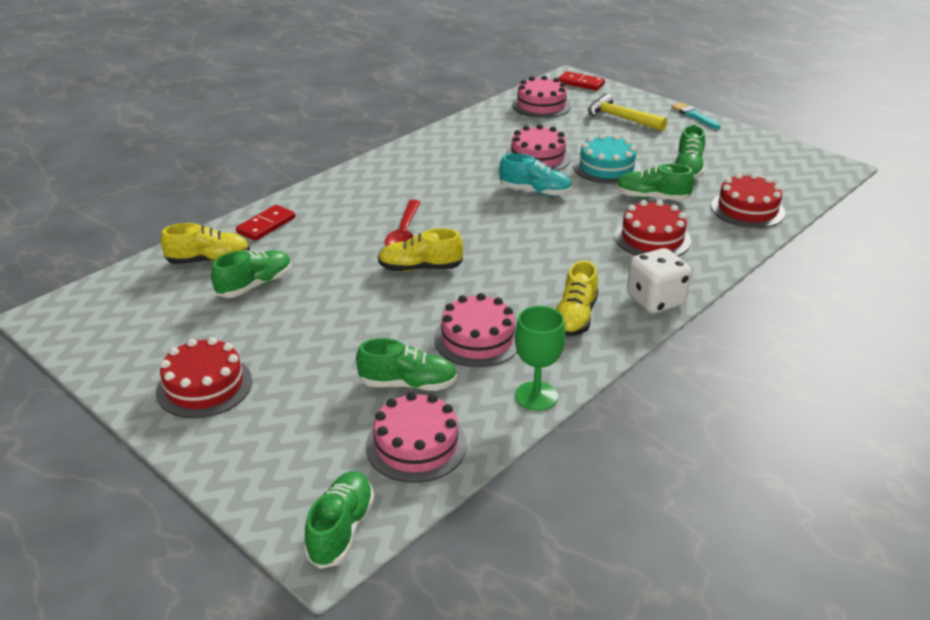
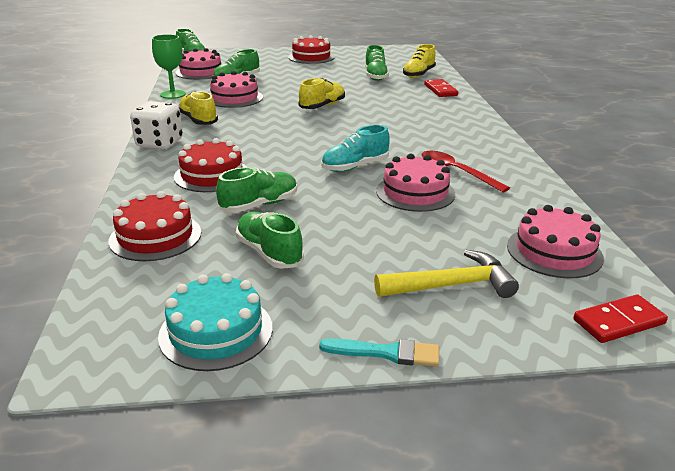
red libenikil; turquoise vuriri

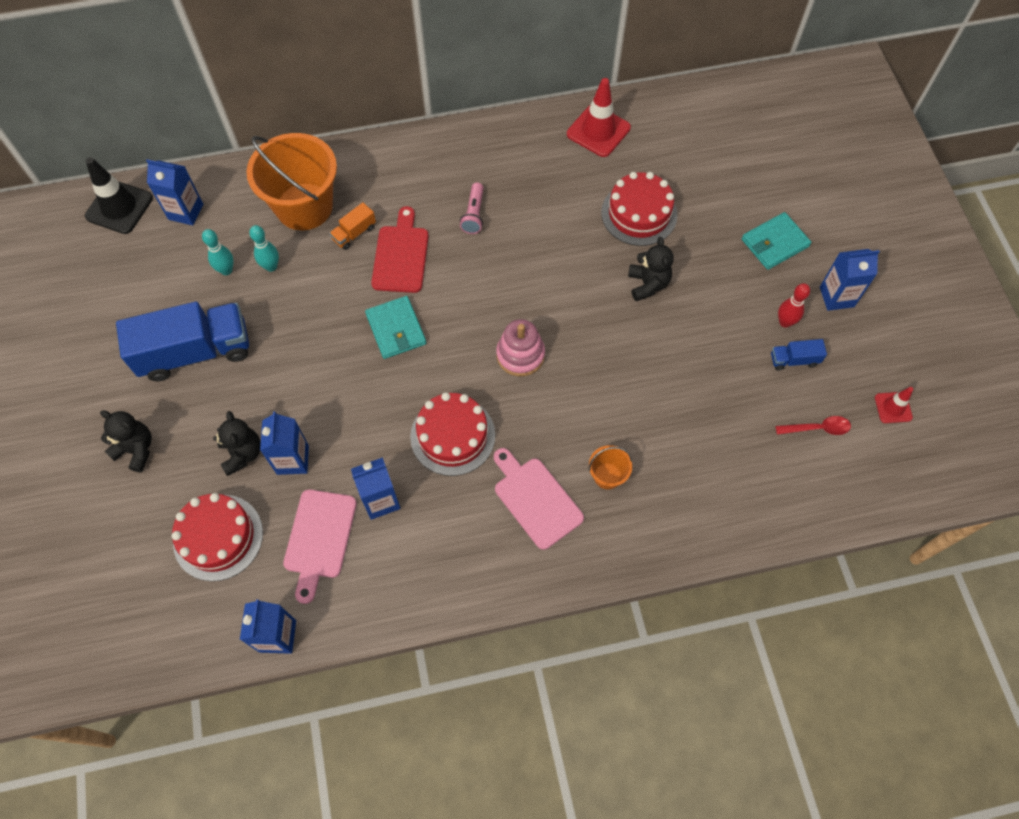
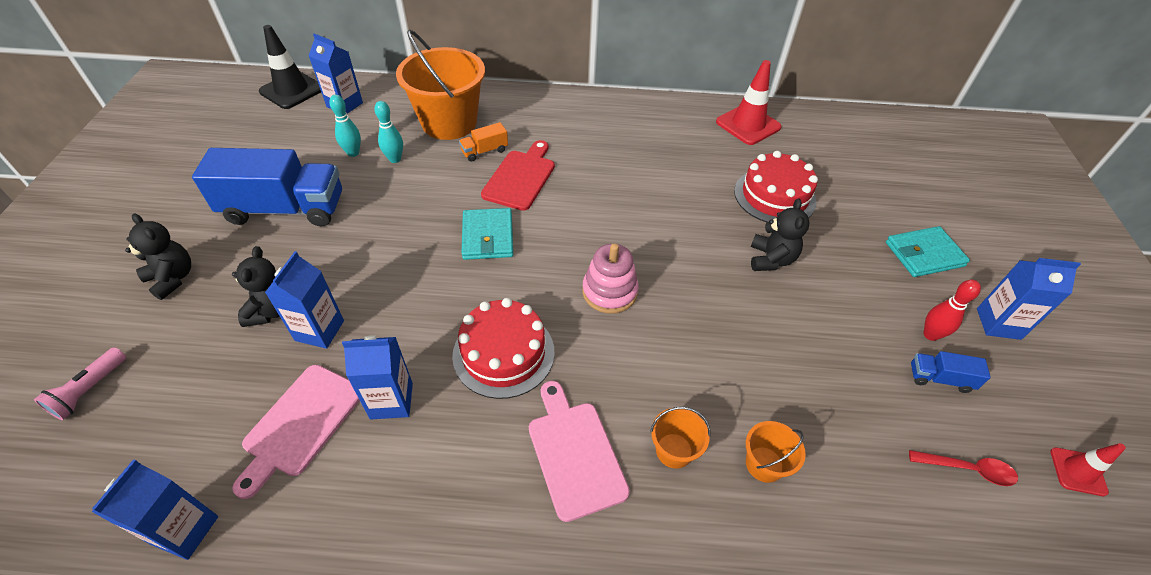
red vuriri (no. 1 from left in the first image); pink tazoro; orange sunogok (no. 3 from left)

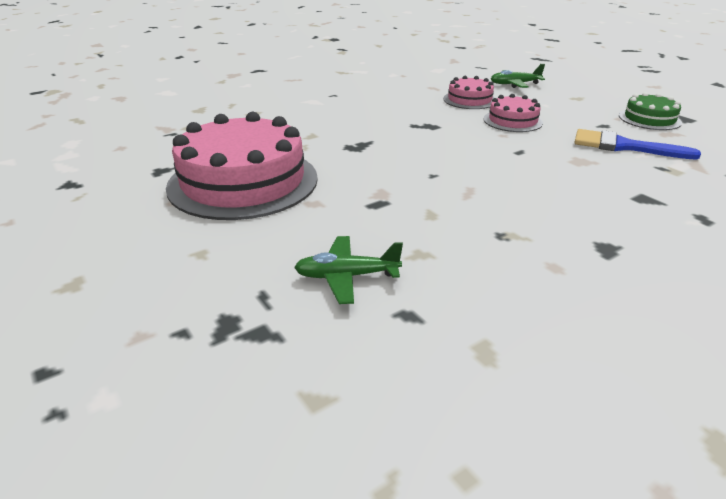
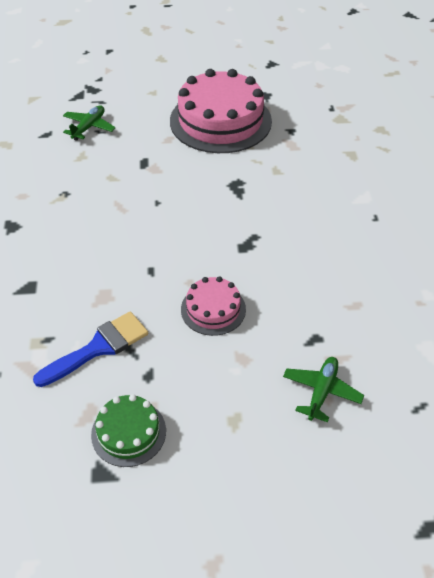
pink vuriri (no. 2 from left in the first image)

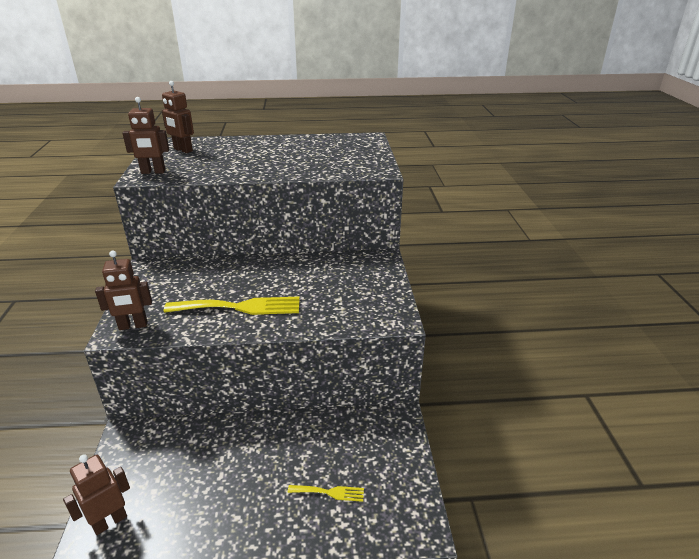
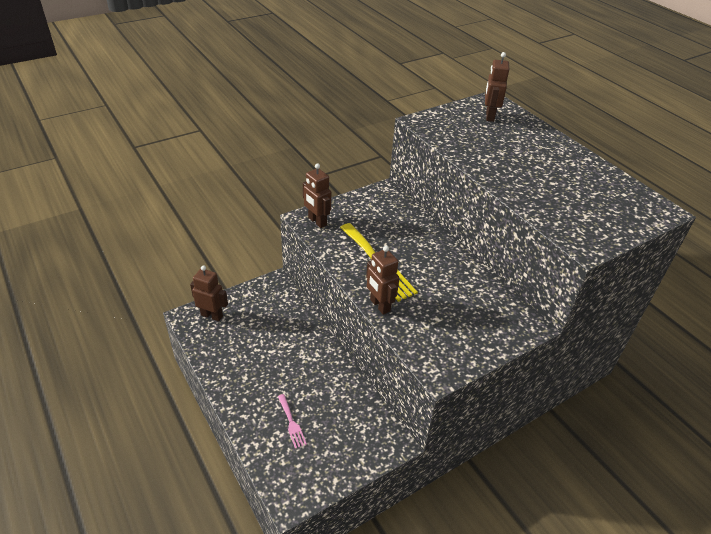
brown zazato (no. 3 from left); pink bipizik

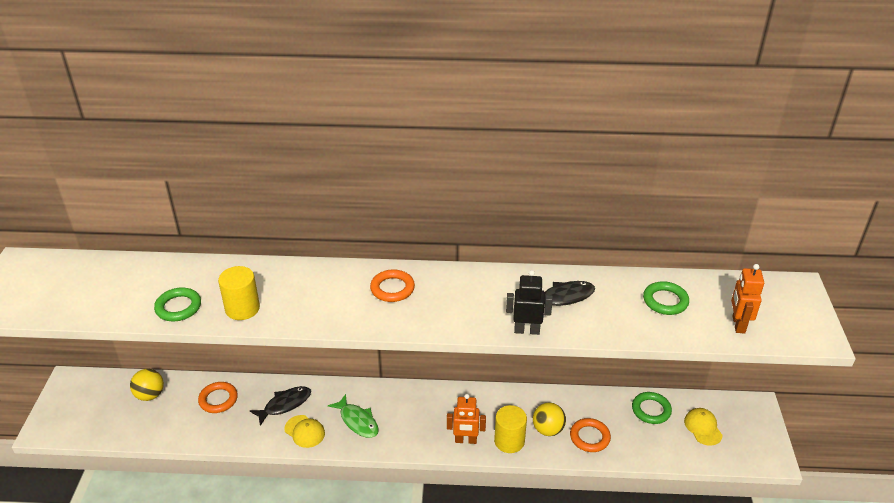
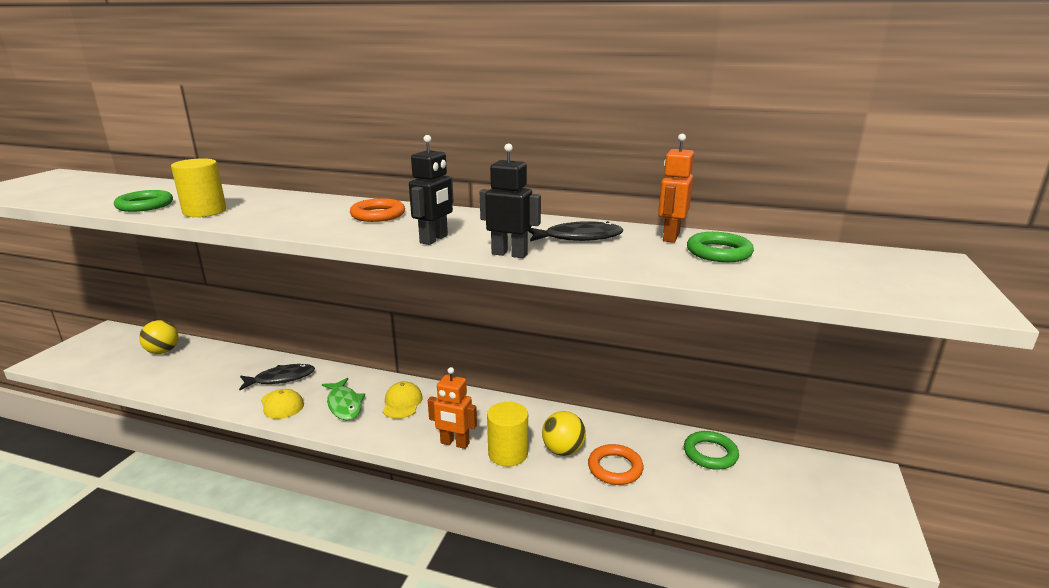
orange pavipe (no. 1 from left in the first image); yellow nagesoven (no. 2 from left); orange zazato (no. 2 from left); black zazato (no. 1 from left)

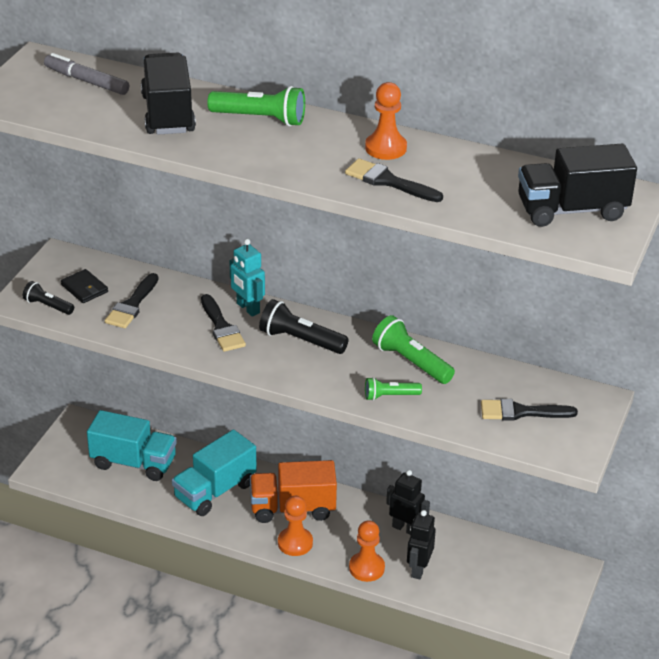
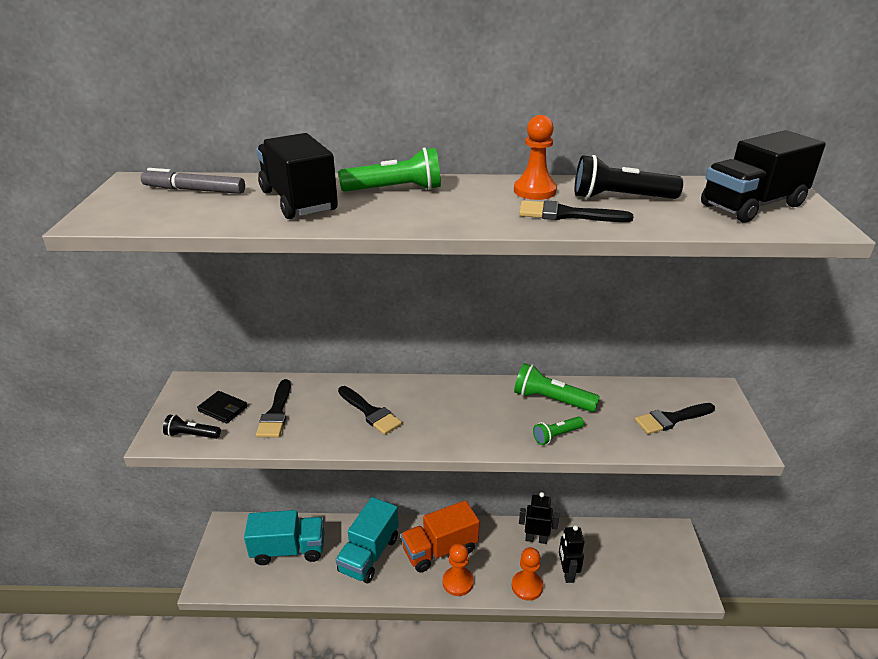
turquoise zazato; black tazoro (no. 2 from left)

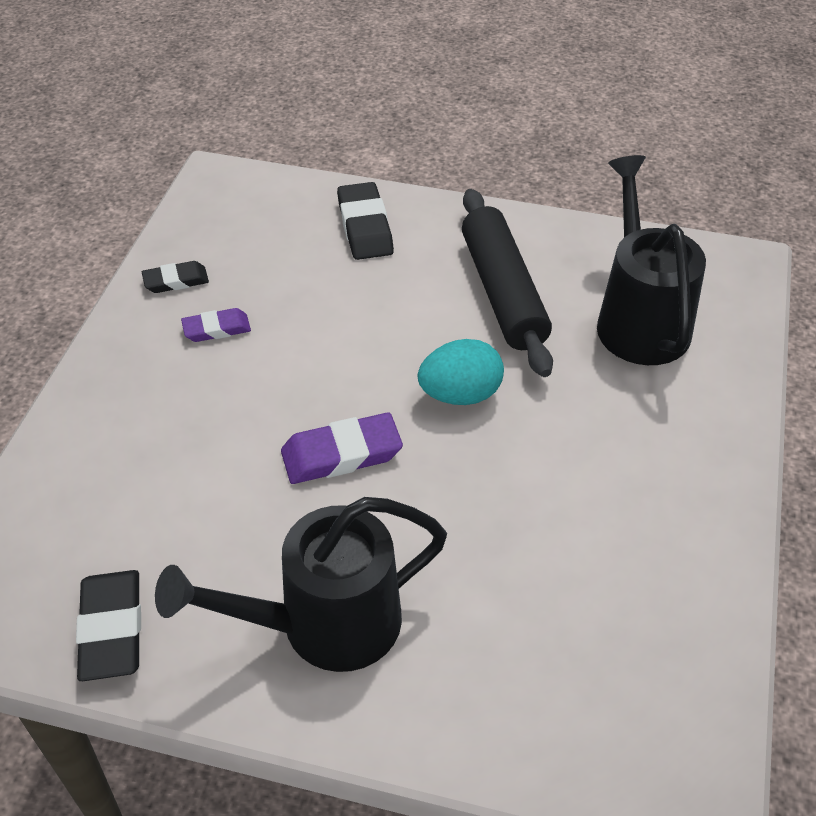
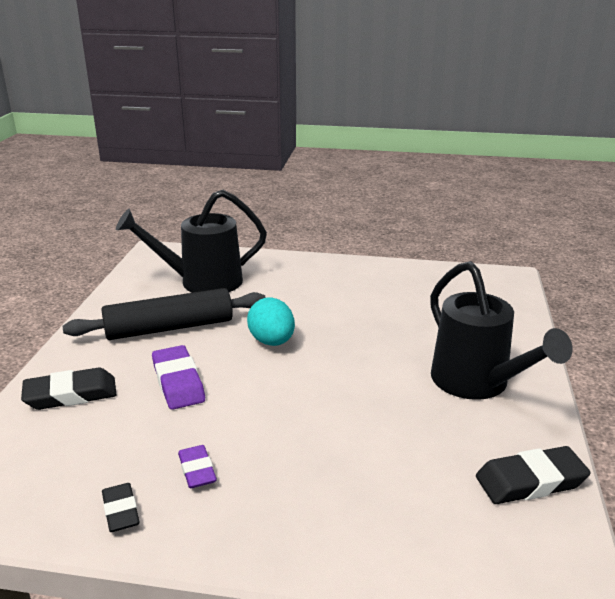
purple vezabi (no. 1 from left)

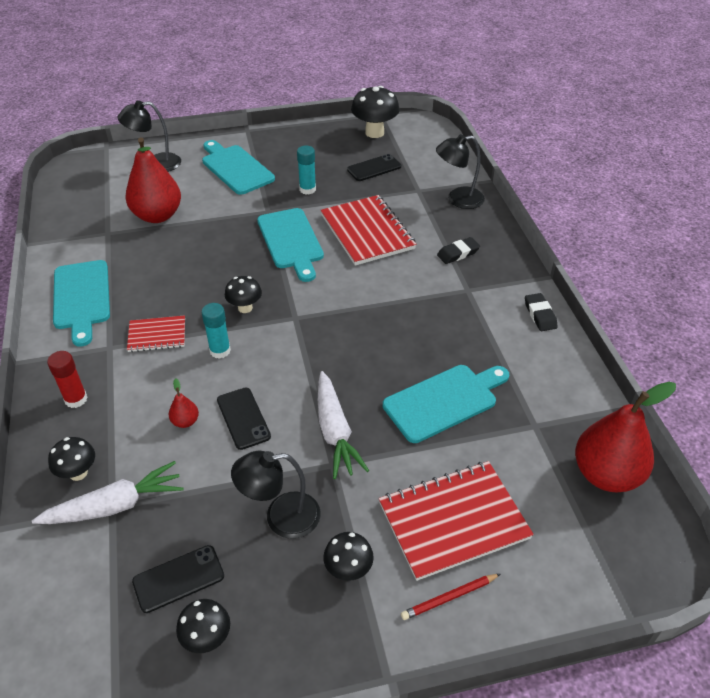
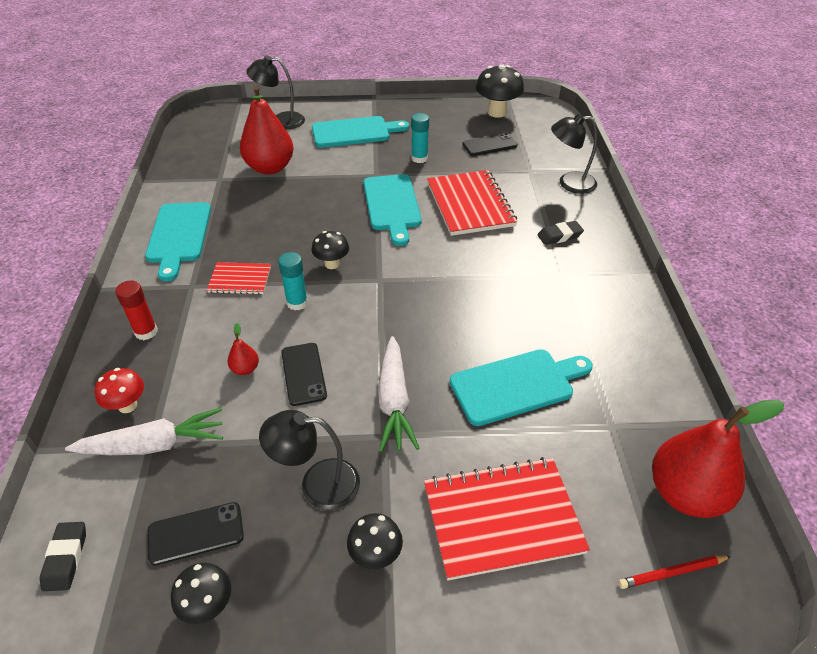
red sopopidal; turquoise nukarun (no. 2 from left); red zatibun; black vezabi (no. 1 from left)

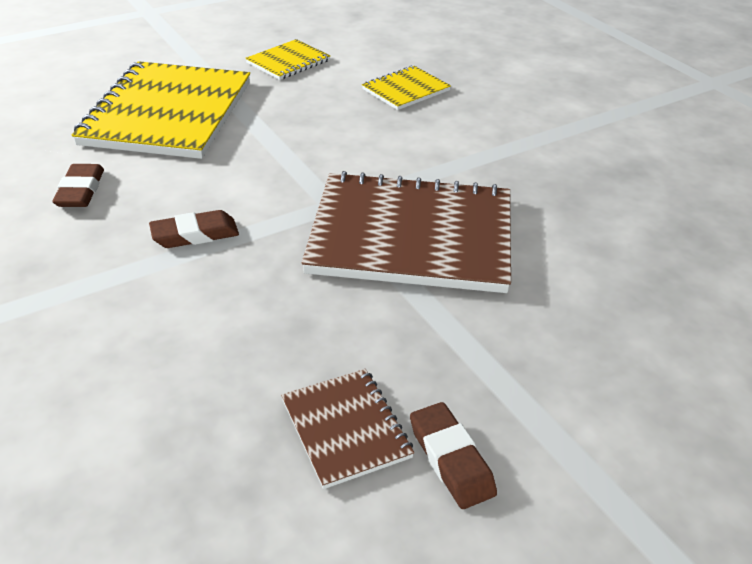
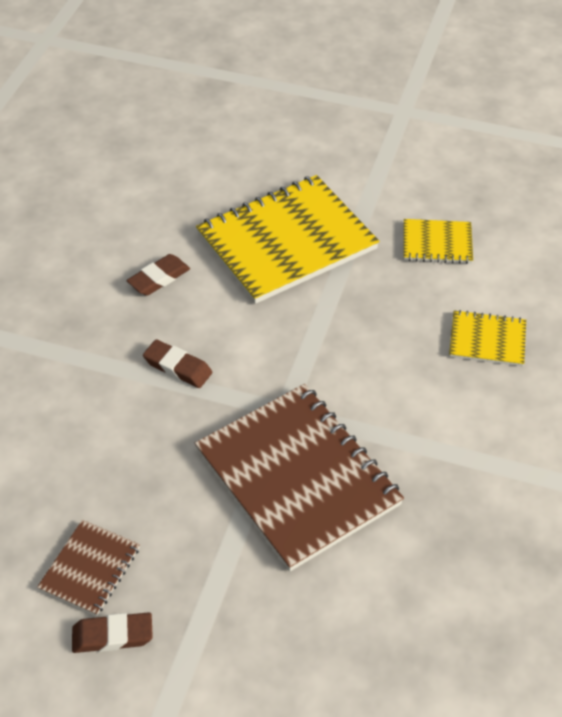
brown vezabi (no. 1 from left)

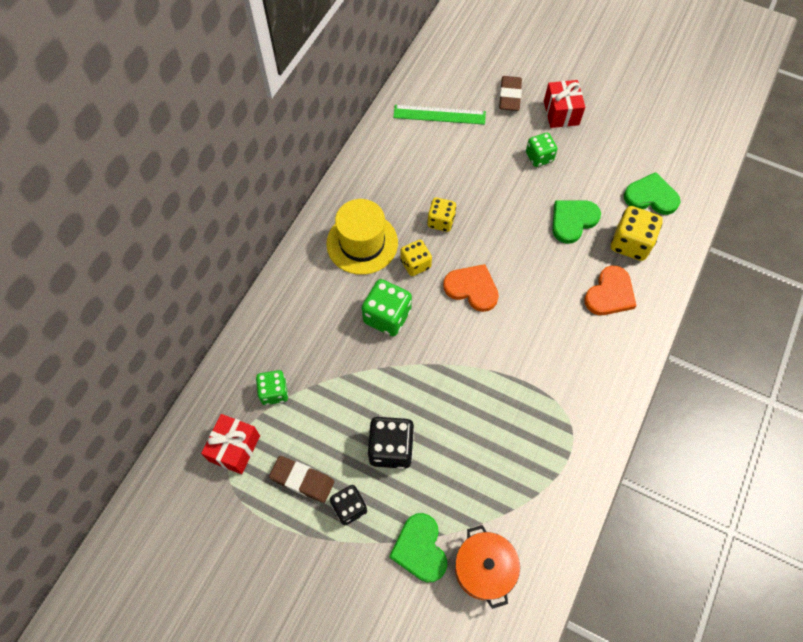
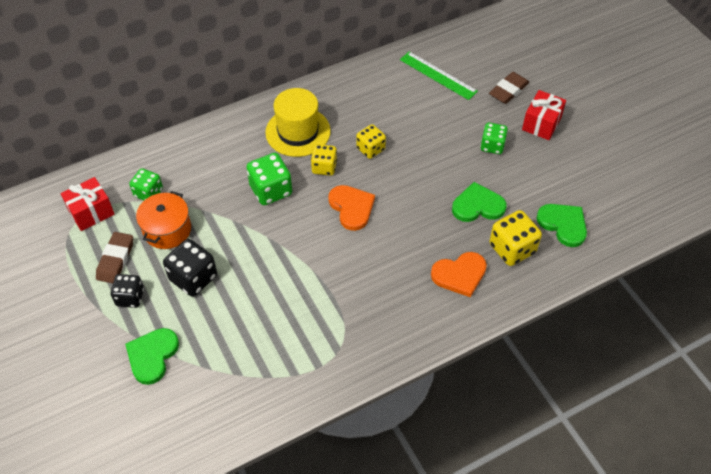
brown vezabi (no. 1 from left); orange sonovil

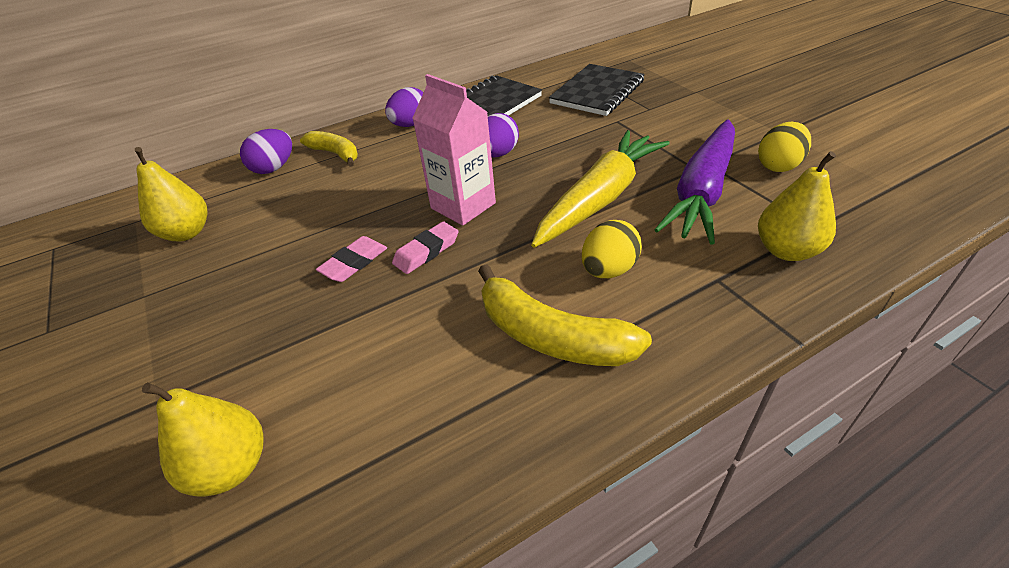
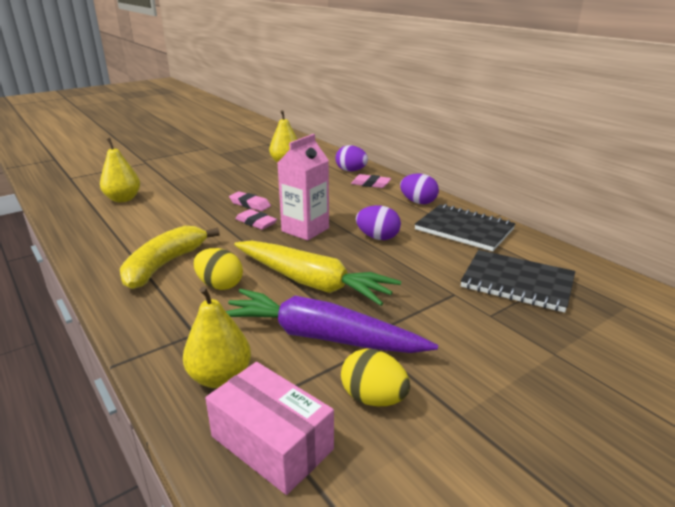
pink vezabi (no. 3 from left); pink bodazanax

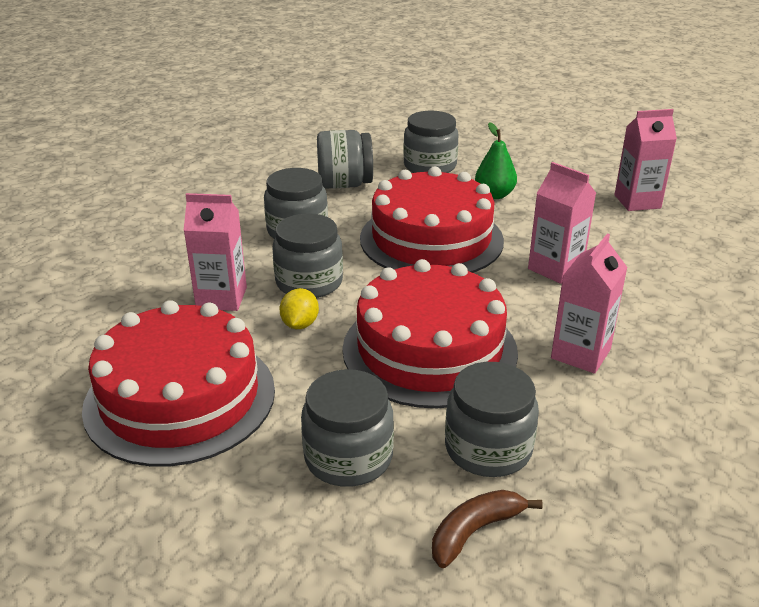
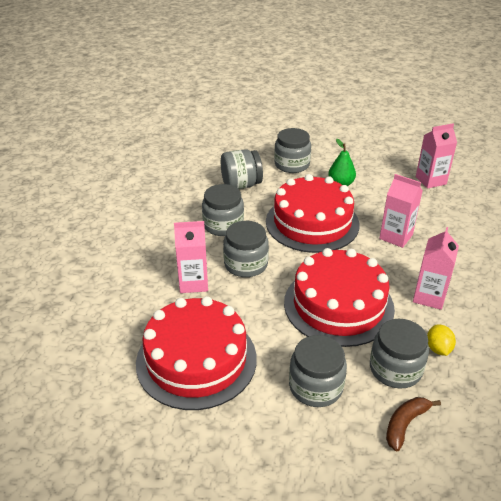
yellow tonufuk

